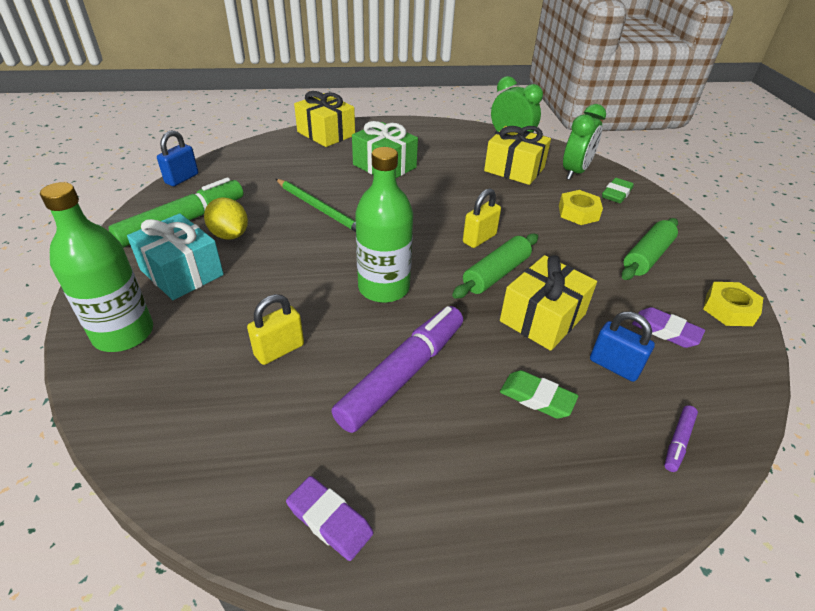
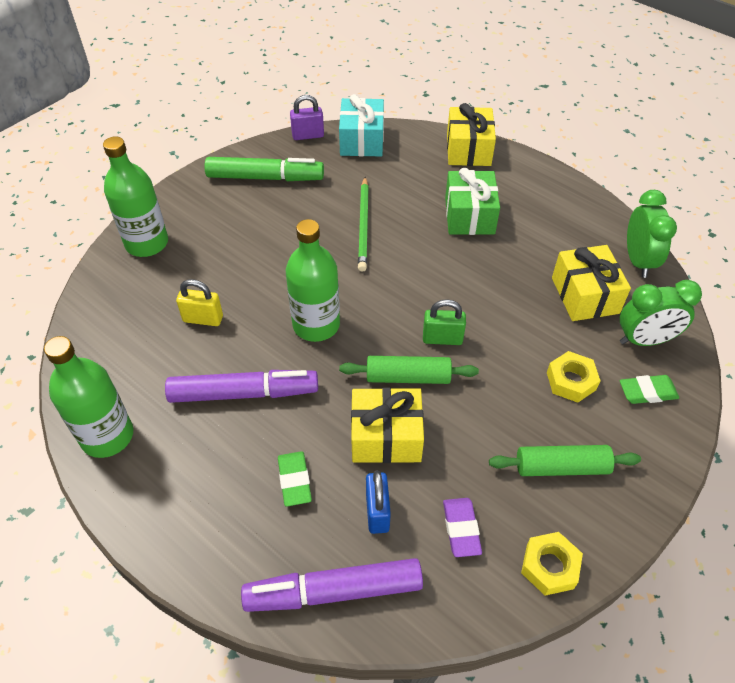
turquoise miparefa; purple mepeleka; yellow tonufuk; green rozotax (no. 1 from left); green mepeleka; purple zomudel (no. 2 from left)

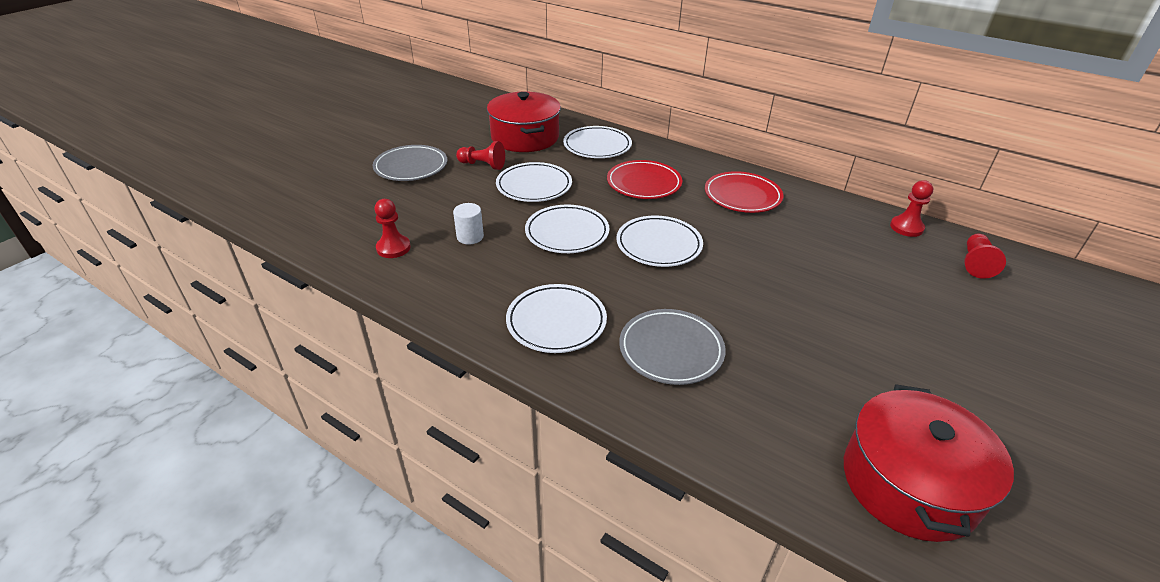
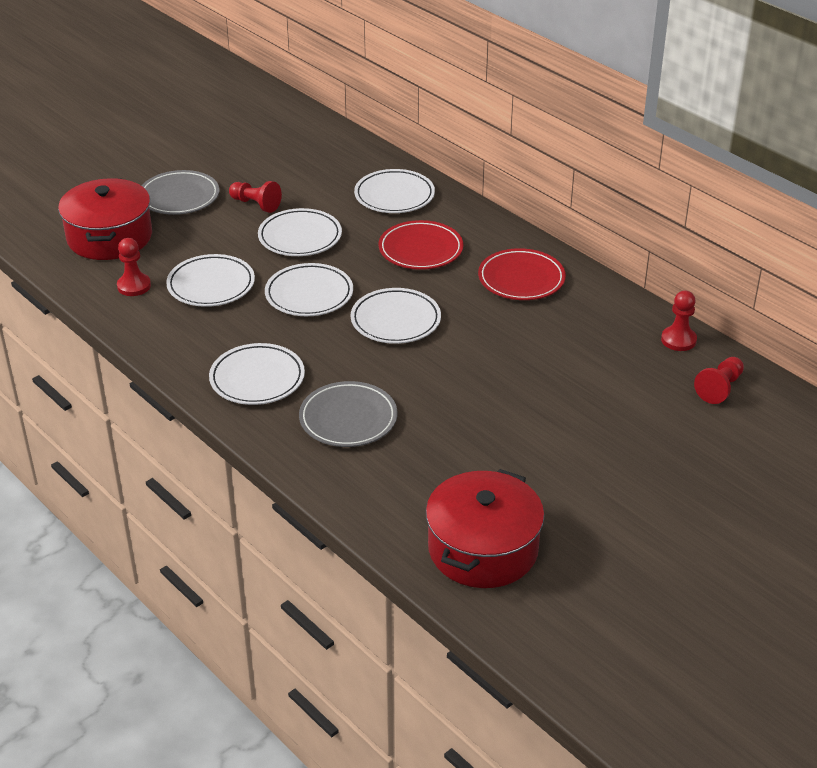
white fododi (no. 1 from left); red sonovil (no. 1 from left)

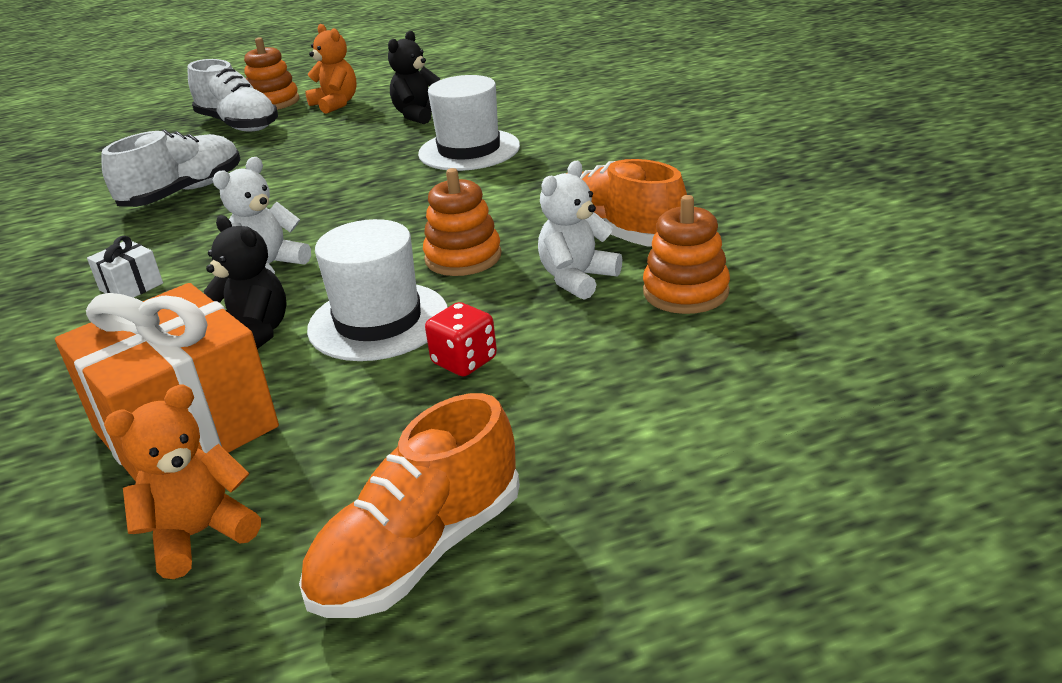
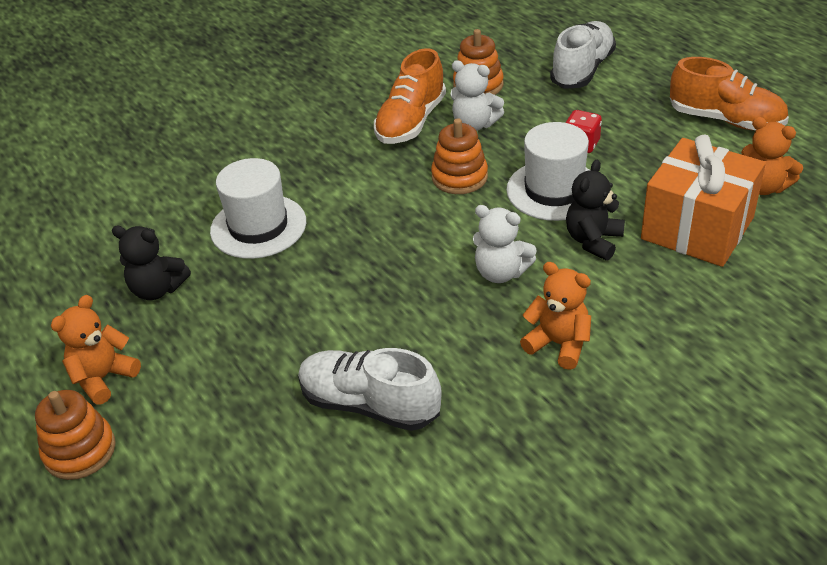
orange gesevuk (no. 2 from left); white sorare (no. 2 from left)

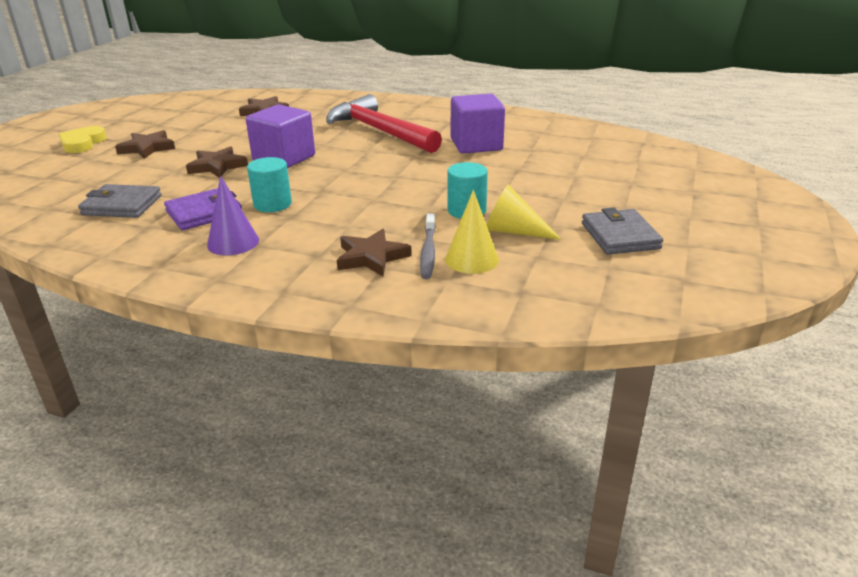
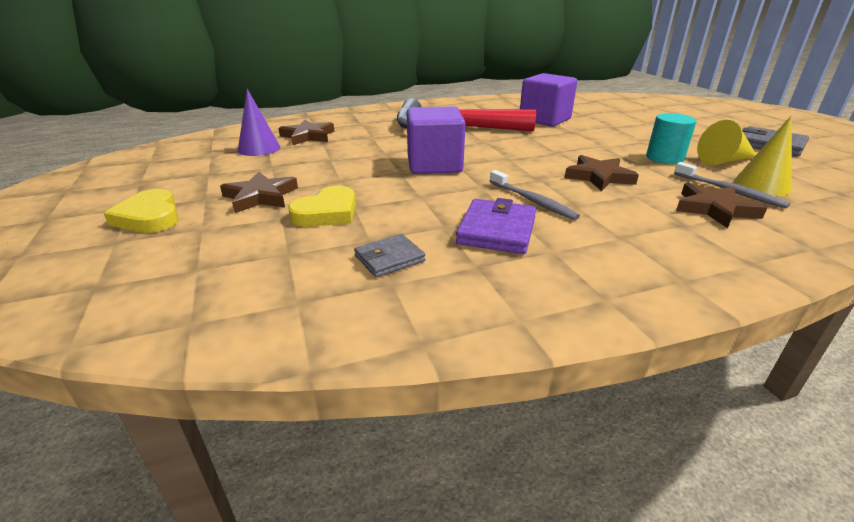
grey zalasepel (no. 1 from left); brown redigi (no. 3 from left); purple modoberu; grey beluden (no. 1 from left); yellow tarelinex (no. 2 from left)

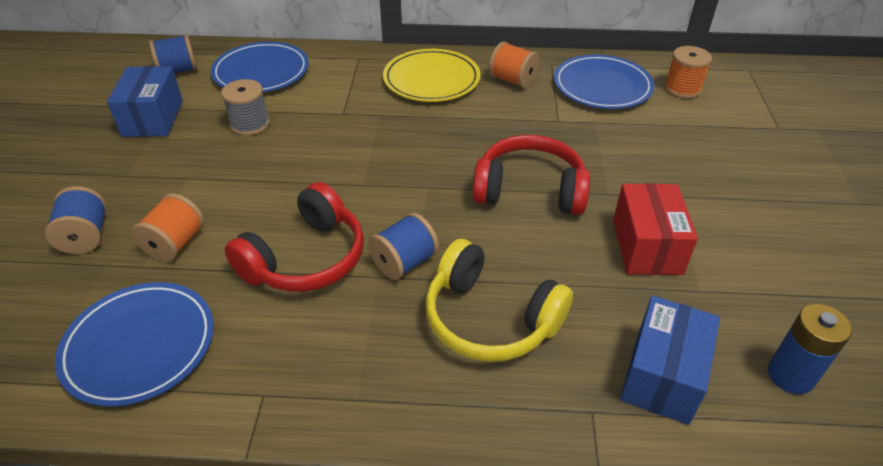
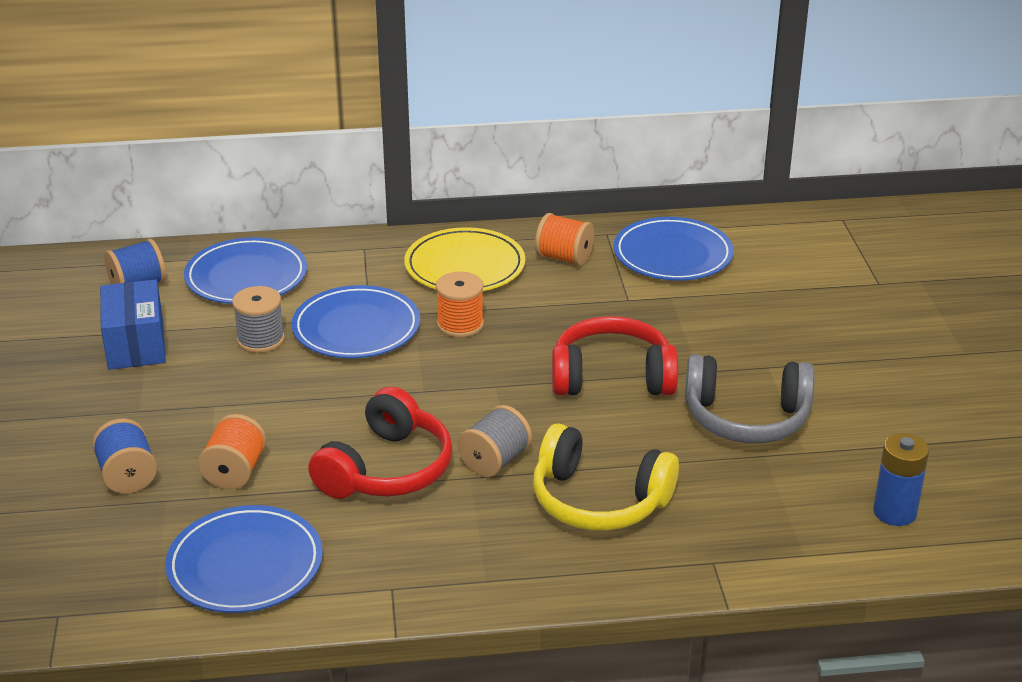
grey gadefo (no. 2 from left); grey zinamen; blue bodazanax (no. 2 from left in the first image); orange gadefo (no. 2 from left); blue fododi (no. 3 from left)

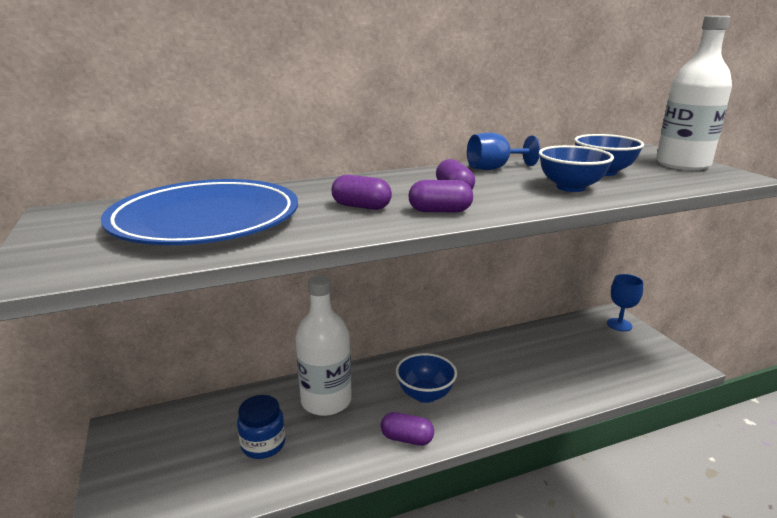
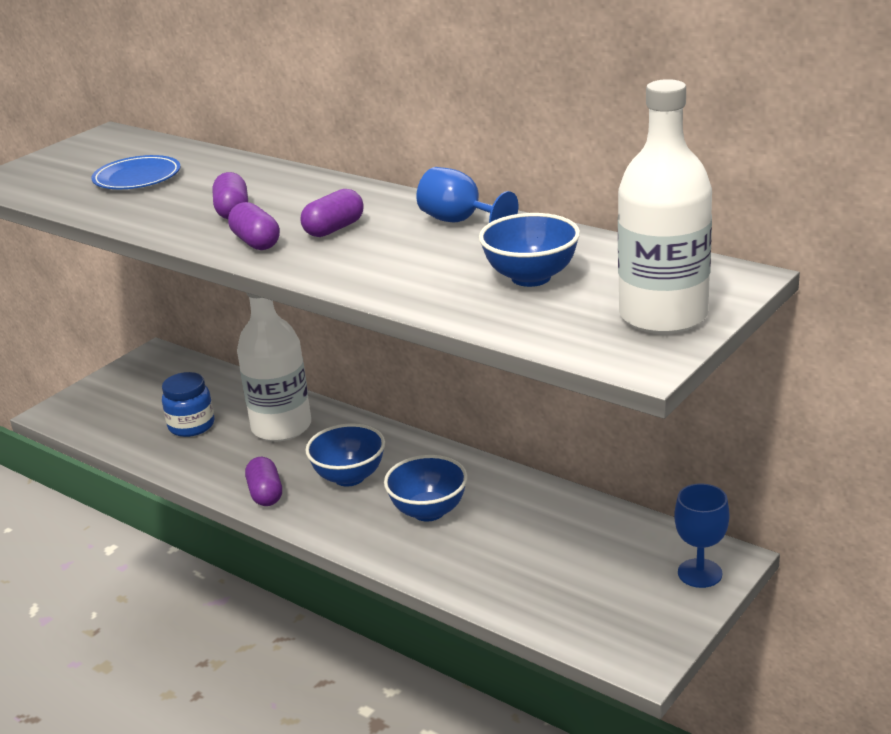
blue fododi; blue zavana (no. 2 from left)

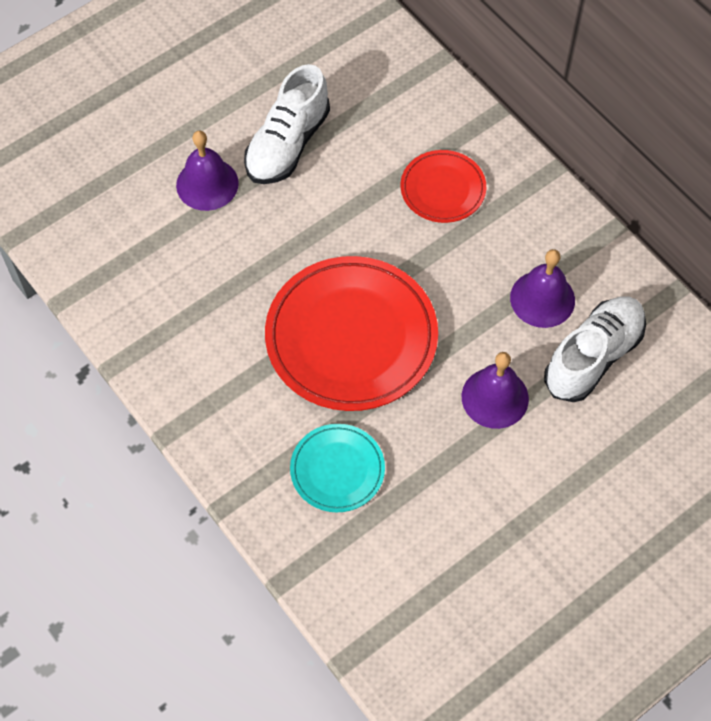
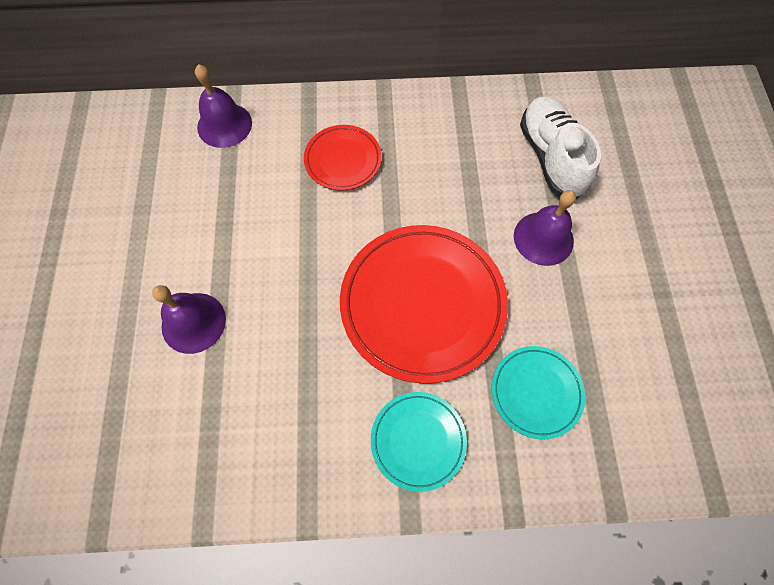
white sorare (no. 1 from left in the first image); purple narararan (no. 2 from left); turquoise fododi (no. 1 from left)

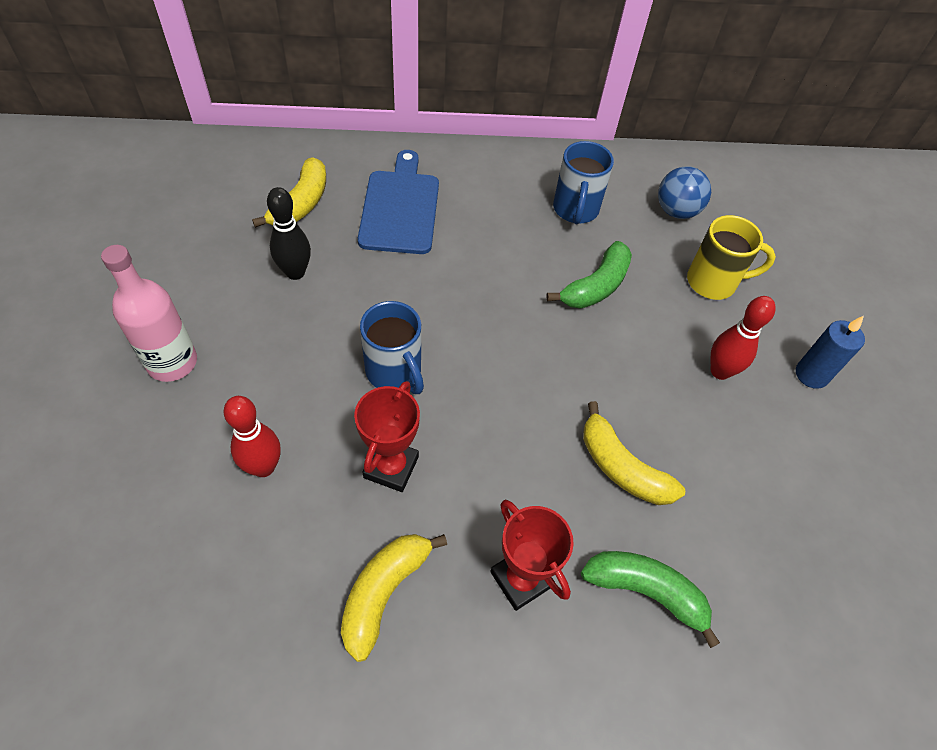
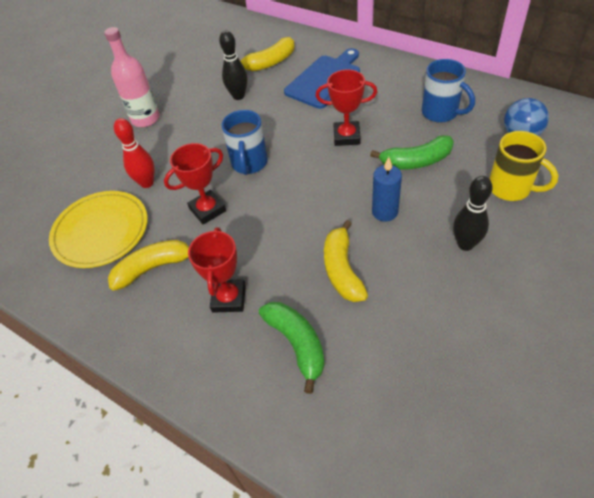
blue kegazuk (no. 2 from left); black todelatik (no. 2 from left); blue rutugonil; yellow fododi; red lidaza (no. 3 from left)

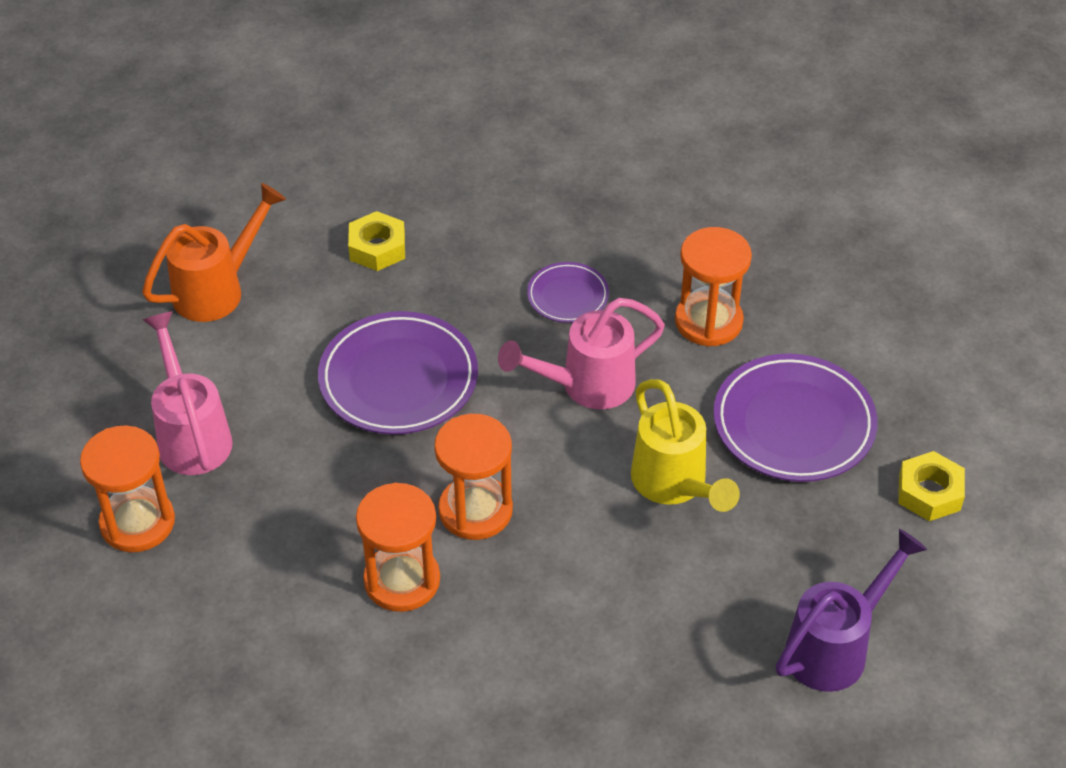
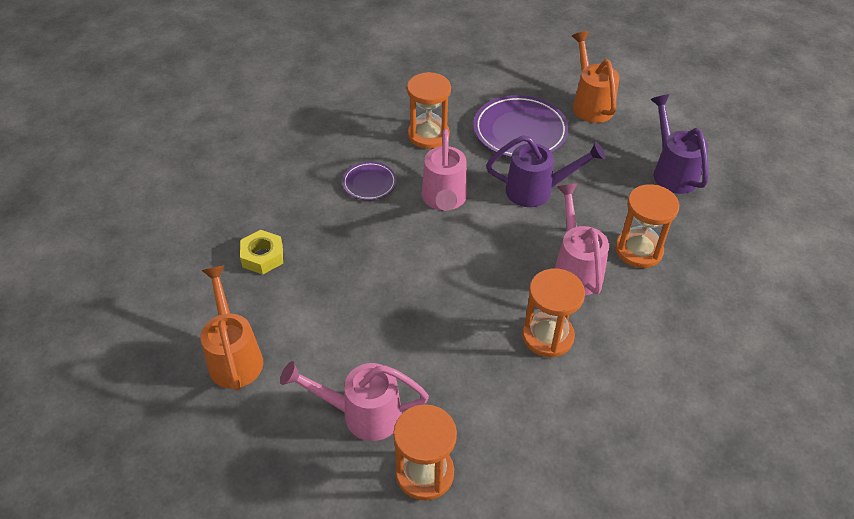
purple fododi (no. 1 from left in the first image); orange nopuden (no. 4 from left); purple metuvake (no. 1 from left); orange metuvake (no. 2 from left); pink metuvake (no. 3 from left)

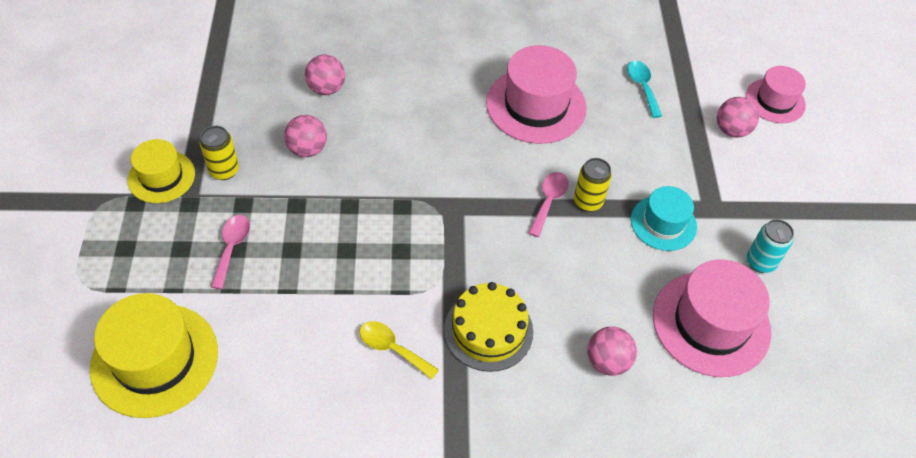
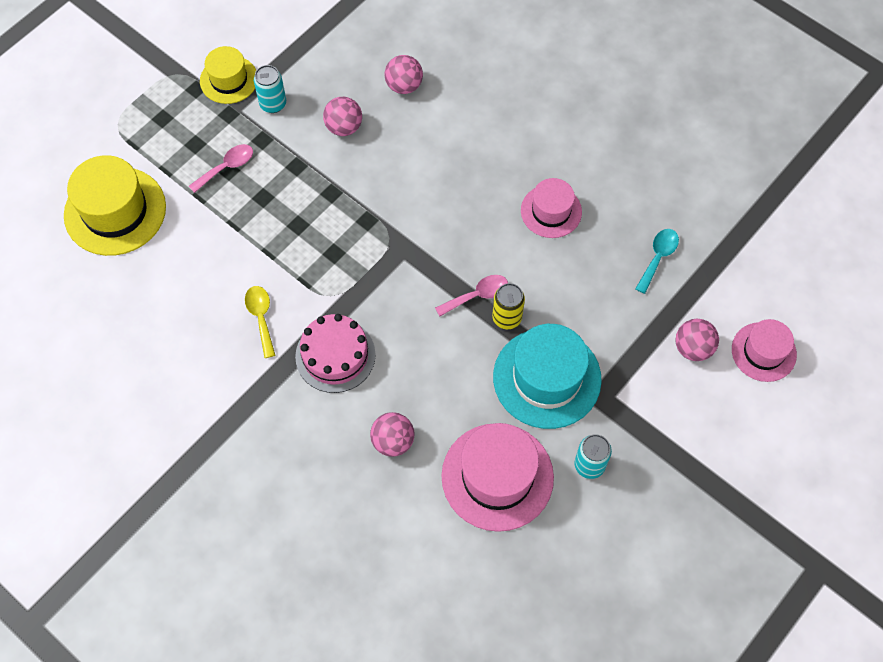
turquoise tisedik (no. 1 from left); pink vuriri; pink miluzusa (no. 2 from left); turquoise miluzusa

